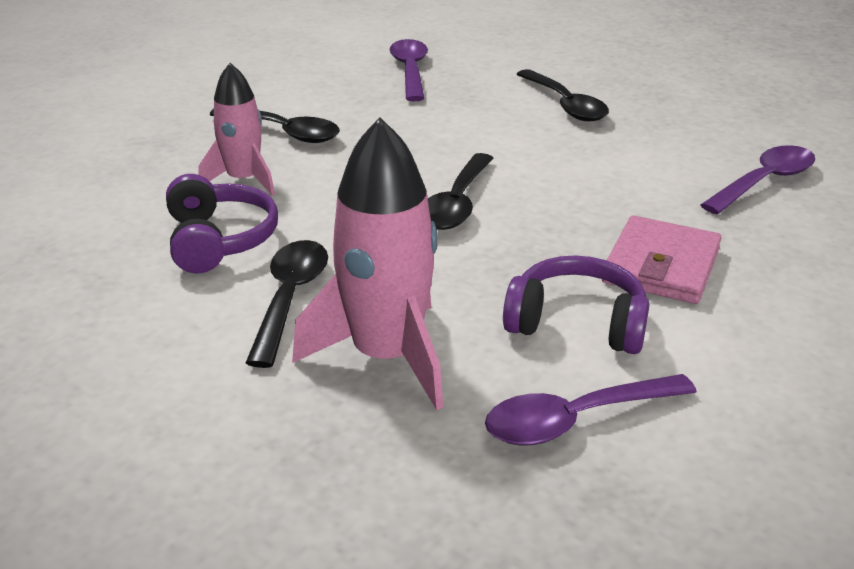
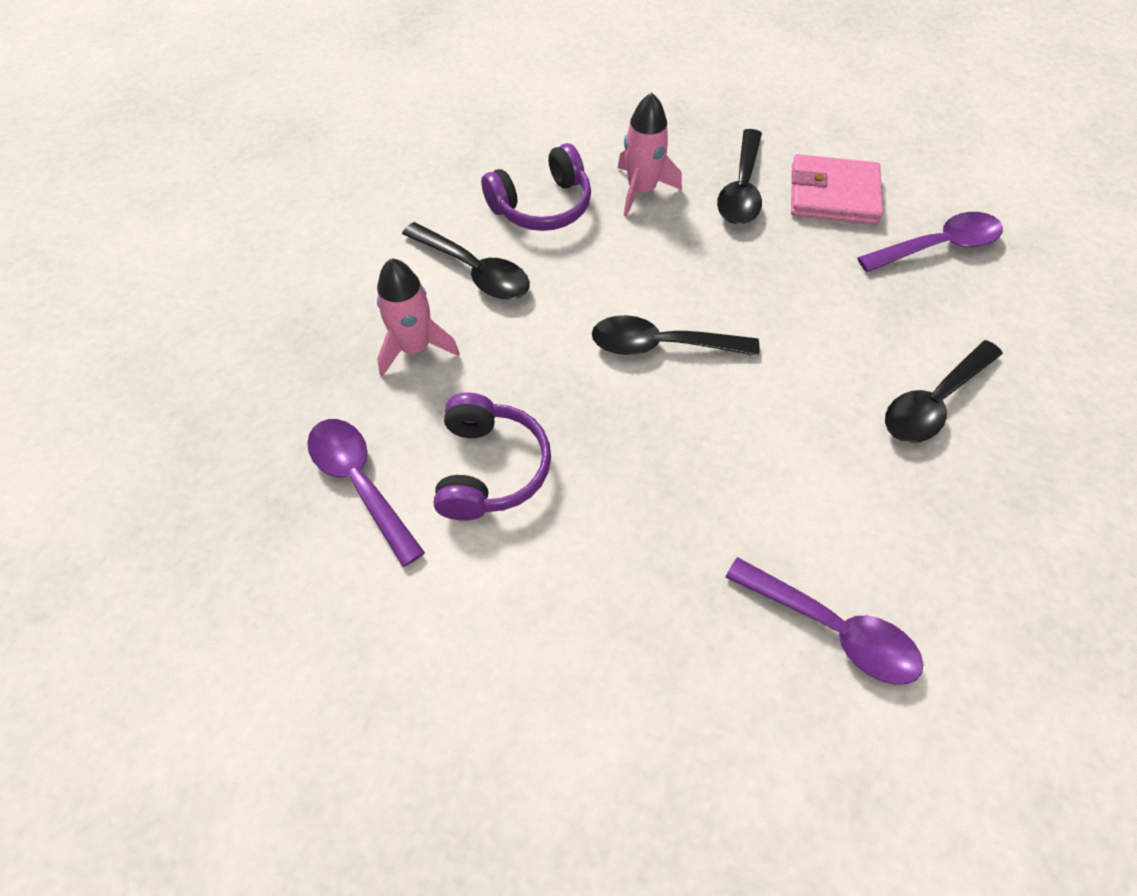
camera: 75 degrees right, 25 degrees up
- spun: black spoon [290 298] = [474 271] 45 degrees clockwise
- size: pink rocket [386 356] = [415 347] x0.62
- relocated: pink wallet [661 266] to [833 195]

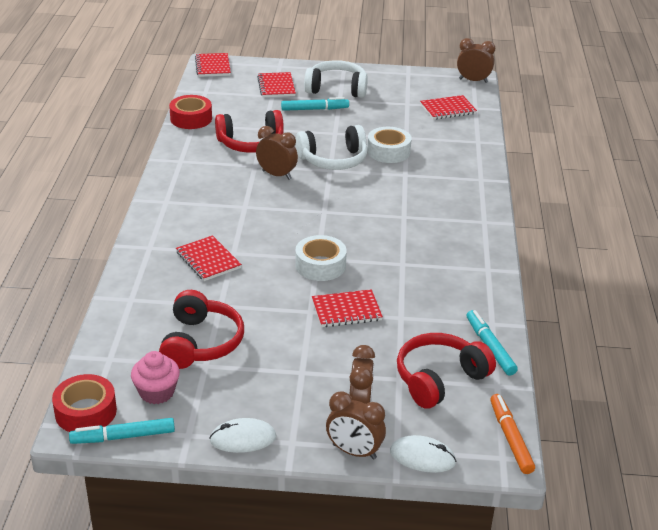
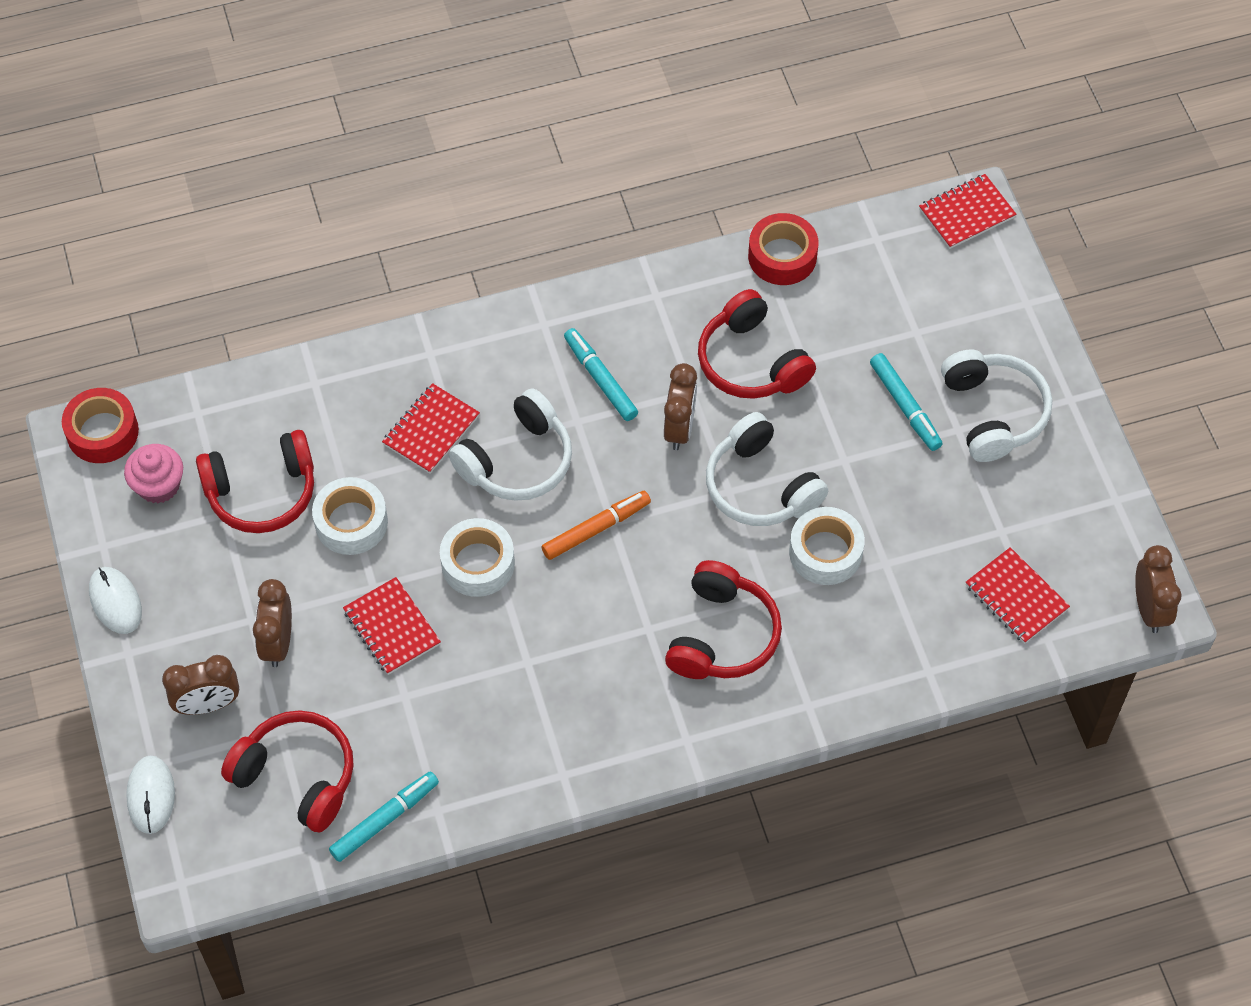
camera: 70 degrees right, 25 degrees up
- relocated: turquoise marker [123 436] to [600 379]
- missing: red notebook [276 86]
- relocated: brown clock [354 451] to [278 642]
- relocated: orange marker [510 438] to [596 529]
- appeared: white tape [351 522]
- appeared: white headphones [517 461]
- appeared: red headphones [722 635]

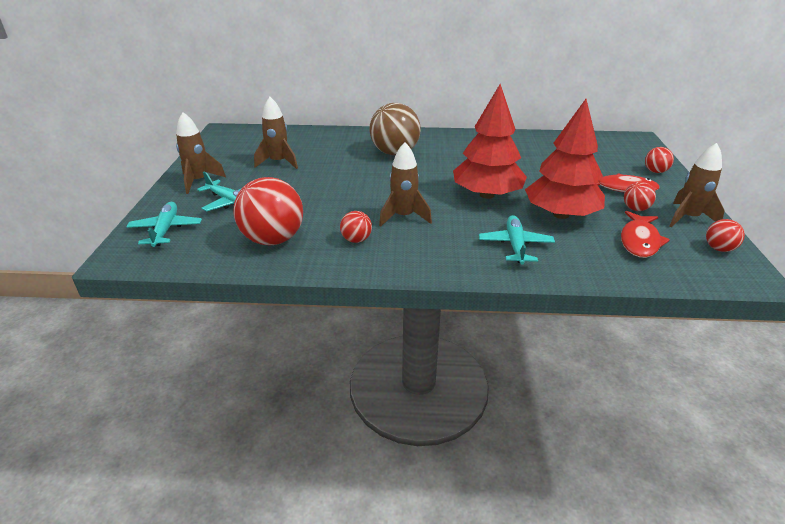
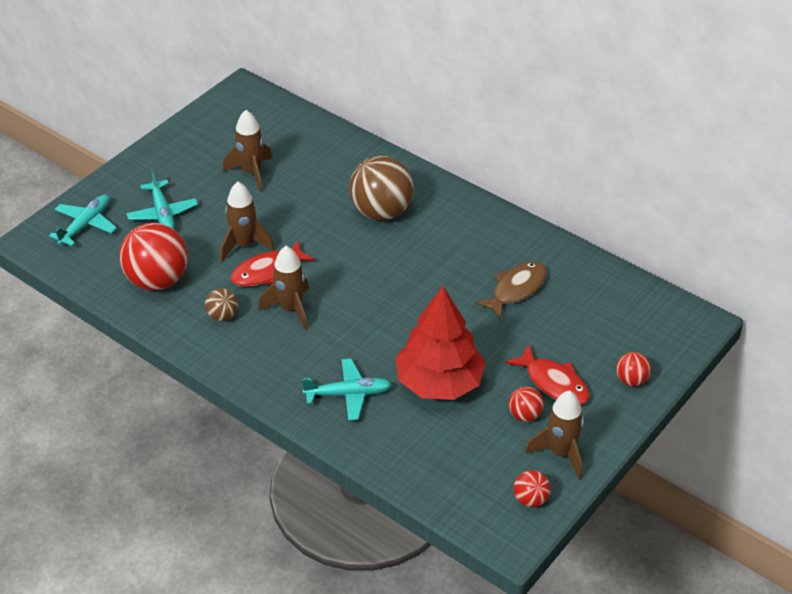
camera: 35 degrees right, 10 degrees up
- relocated: brown rocket [199 181] to [244 245]
- colour: red ball [356 240] to brown ball [222 316]
- missing: red tree [486 195]
- spun: turquoise plane [515 245] = [348 394] 45 degrees clockwise
- relocated: red fish [639 241] to [267 272]
- appeared: brown fish [516 289]

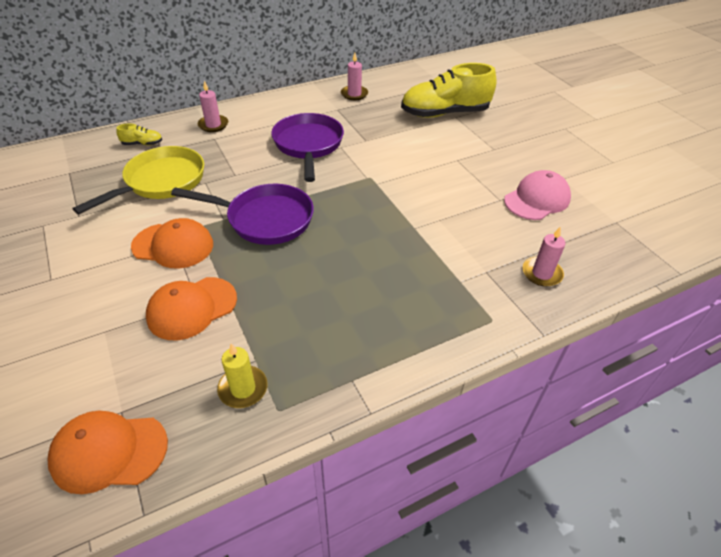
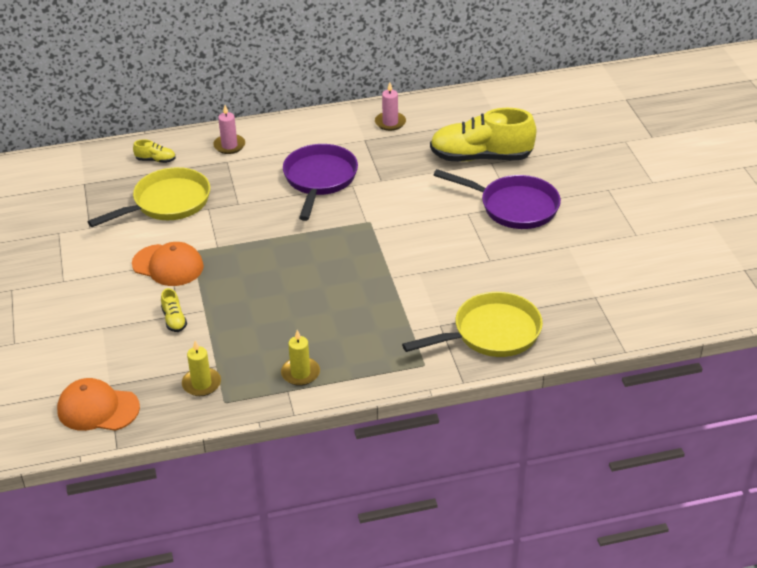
camera: 15 degrees right, 5 degrees down
- exchanged: orange cap [192 308] to yellow shoe [174 320]
- relocated: purple pan [264 219] to [513 207]
- missing: pink cap [537 199]
- exchanged: pink candle [542 273] to yellow pan [491 333]
- appeared: yellow candle [300 373]

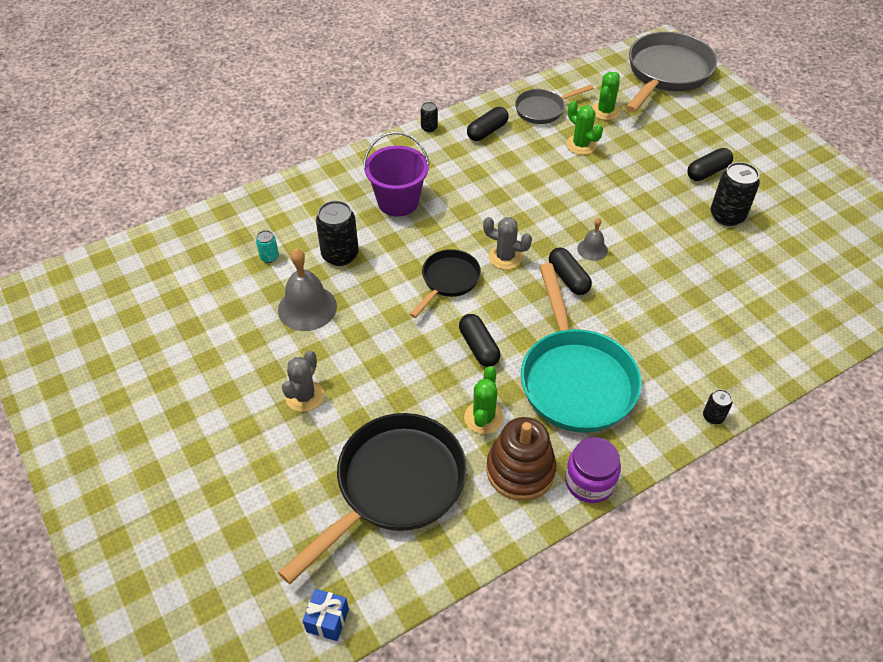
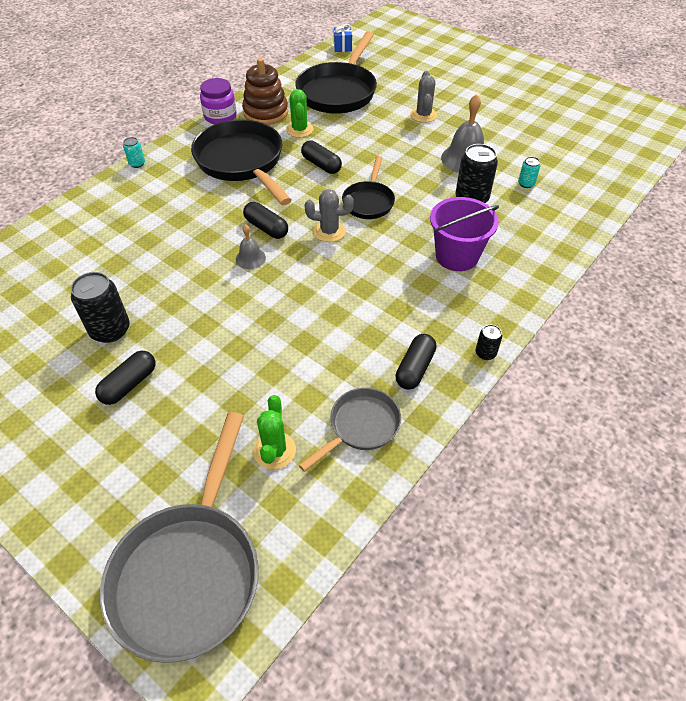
camera: 160 degrees right, 0 degrees up
- colour: turquoise pan [575 379] to black pan [242 162]
- missing: green cactus [581 145]
- colour: black can [713 416] to turquoise can [137 164]

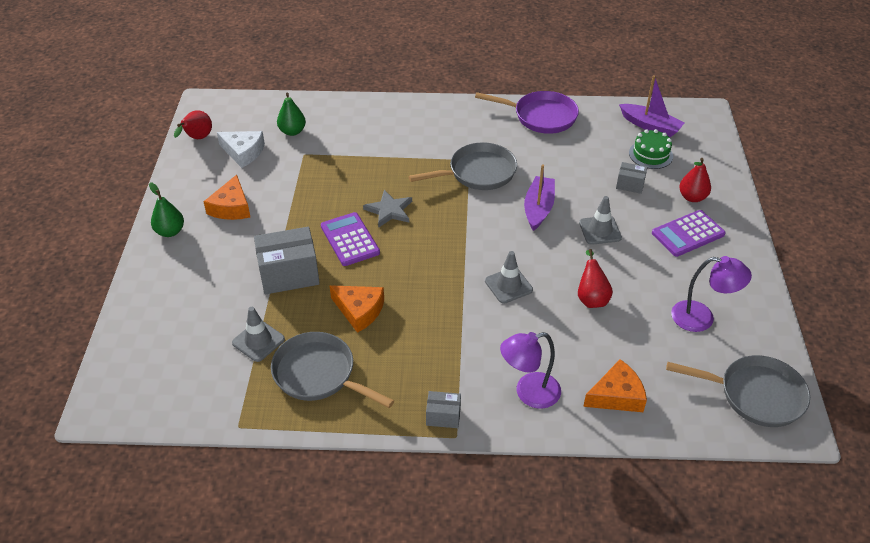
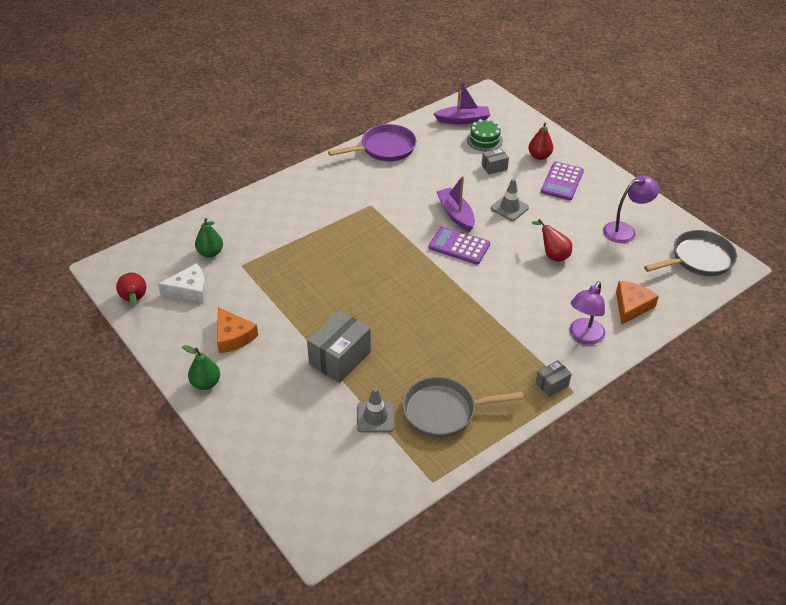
camera: 40 degrees left, 0 degrees up
- relocated: purple calculator [349 239] to [459 246]
- missing: orange cheese [359 310]
- missing: grey star [389 210]
- missing: grey pan [478 173]
- missing: grey traffic cone [508 285]

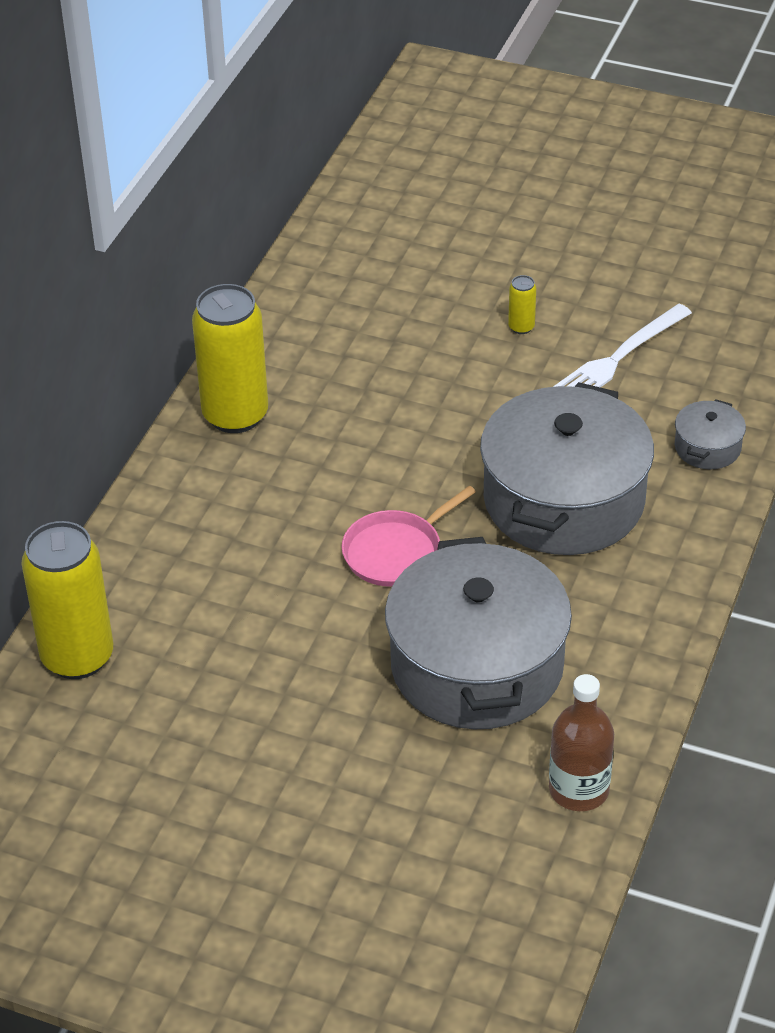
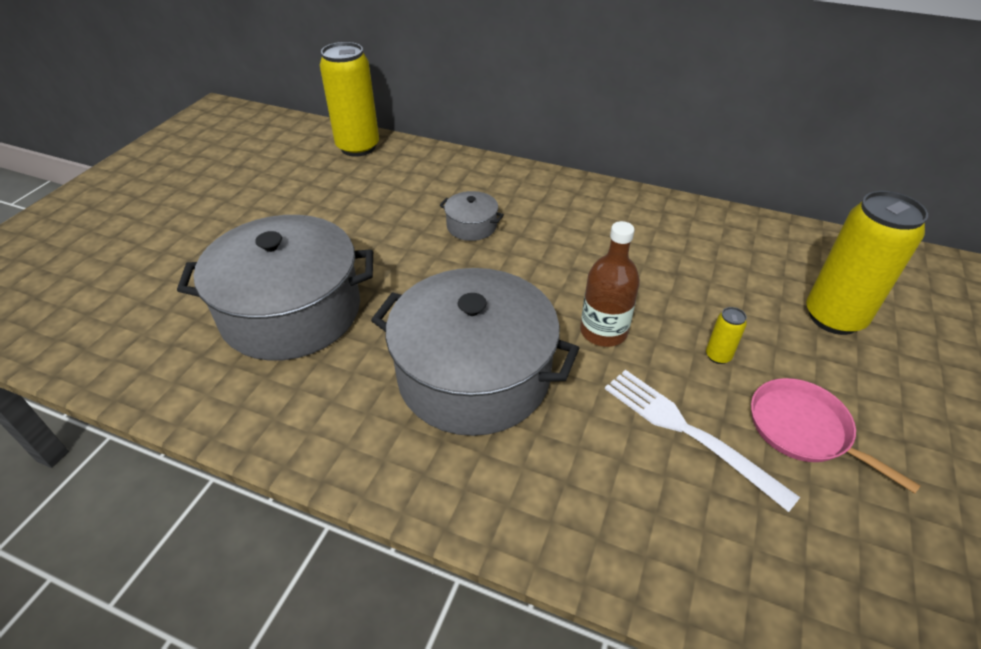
camera: 90 degrees right, 0 degrees up
- relocated: yellow can [235 415] to [834 317]
- relocated: pink pan [396 552] to [803 429]
- relocated: brown bottle [579 790] to [603 331]
- relocated: grey pot [707 447] to [471 226]

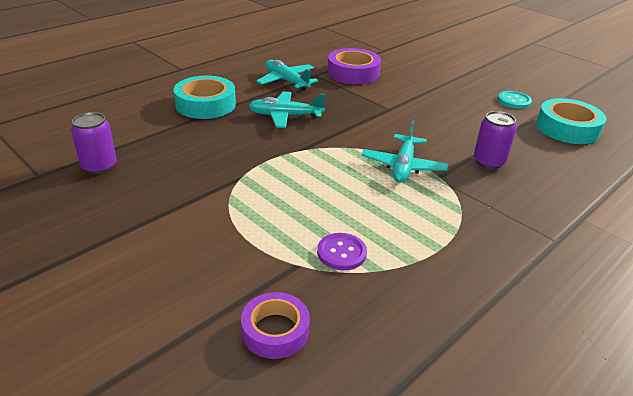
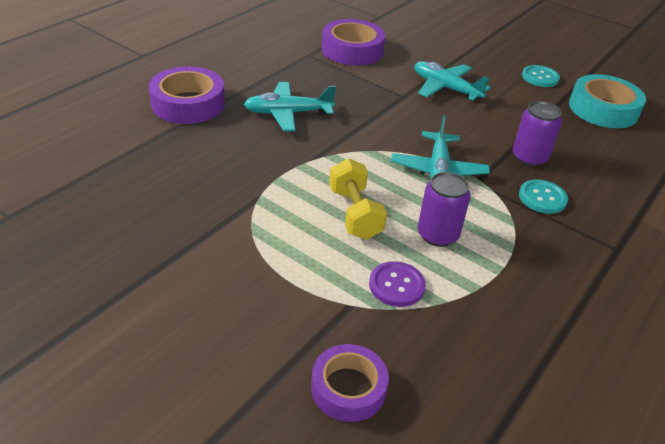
camera: 10 degrees left, 5 degrees up
- relocated: purple can [99 166] to [437 235]
- colour: turquoise tape [205 104] to purple tape [188 104]
- relocated: turquoise plane [286 81] to [445 88]
- appeared: yellow dumbbell [354 213]
- appeared: turquoise button [542 198]

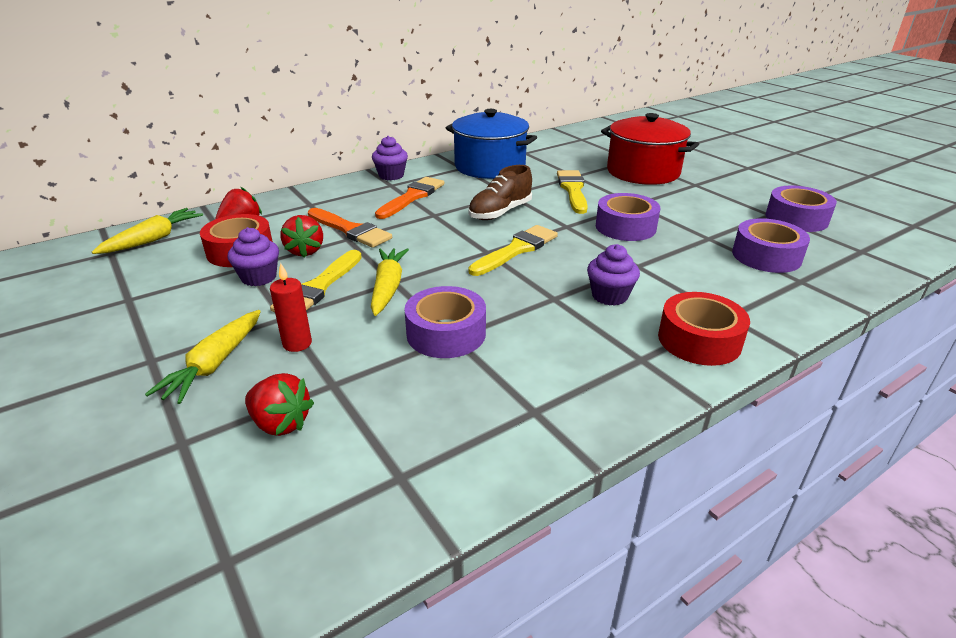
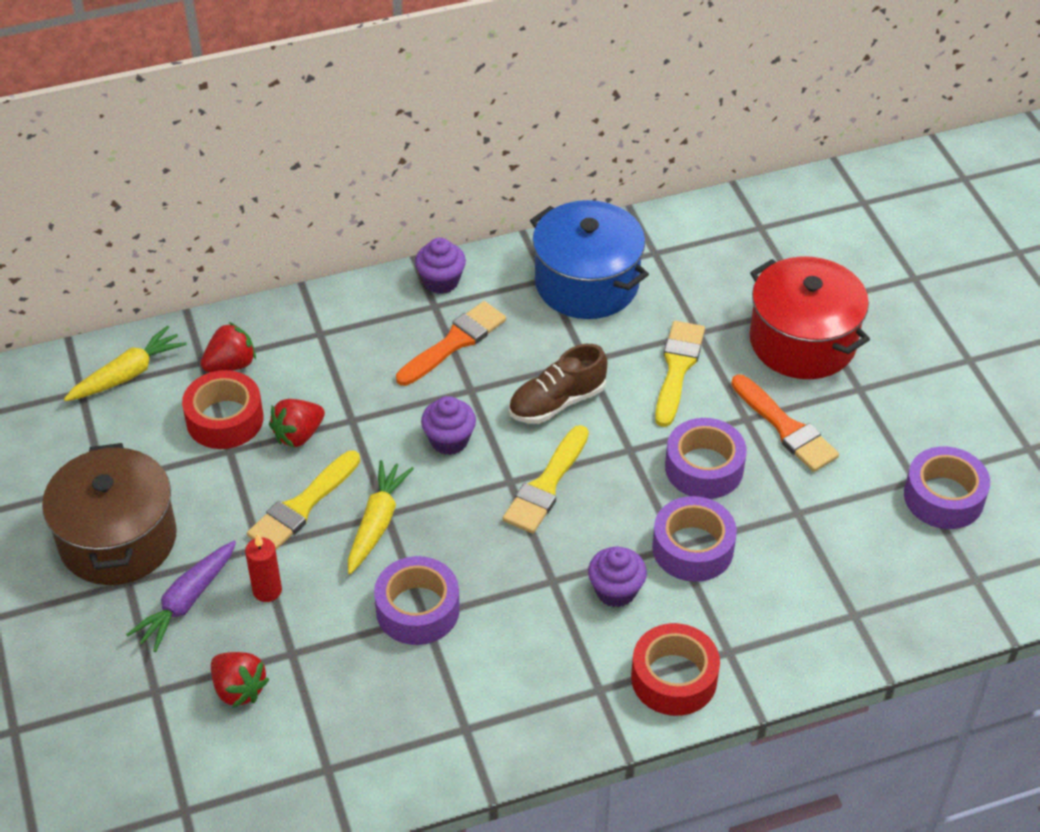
camera: 15 degrees right, 15 degrees up
- colour: yellow carrot [214 364] to purple carrot [186 602]
- relocated: purple cupcake [259 277] to [449 440]
- spun: red strawberry [305 251] = [298 435] 45 degrees clockwise
- relocated: orange brush [350 230] to [786 428]
- spun: yellow brush [516 250] = [546 485] 150 degrees clockwise
- relocated: purple tape [766 256] to [692 548]
- appeared: brown pot [118 539]

